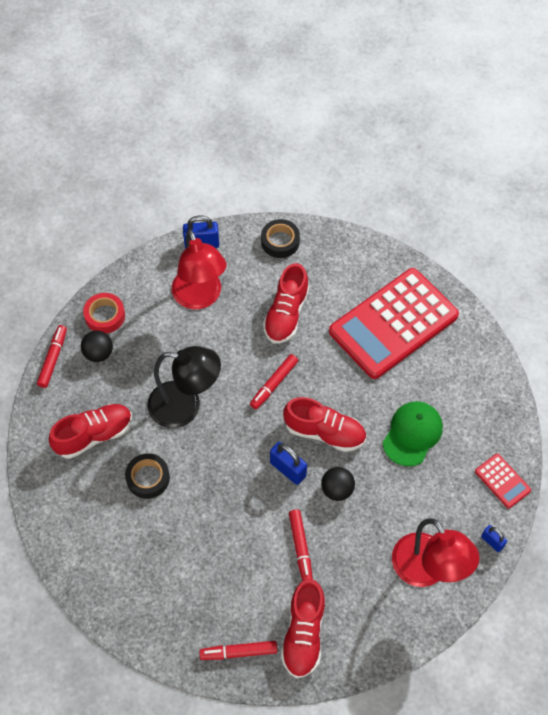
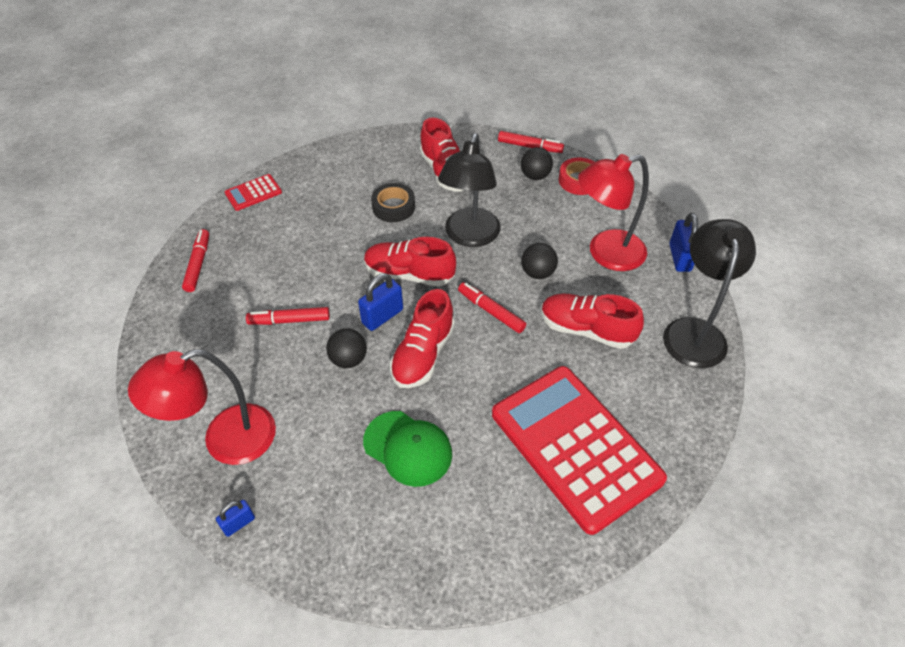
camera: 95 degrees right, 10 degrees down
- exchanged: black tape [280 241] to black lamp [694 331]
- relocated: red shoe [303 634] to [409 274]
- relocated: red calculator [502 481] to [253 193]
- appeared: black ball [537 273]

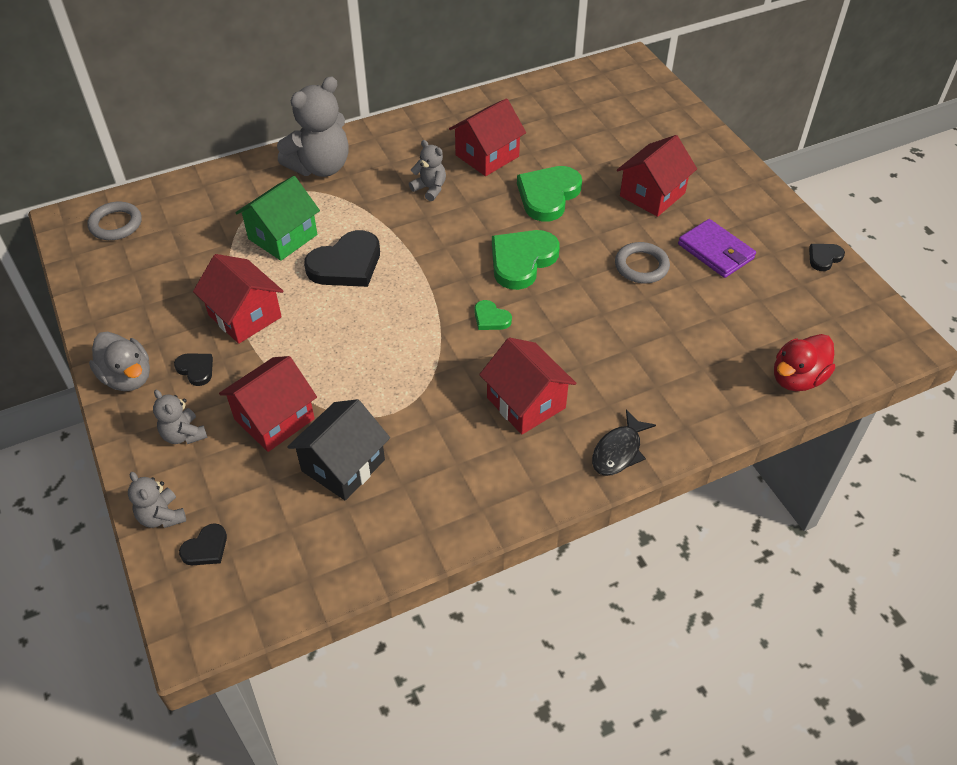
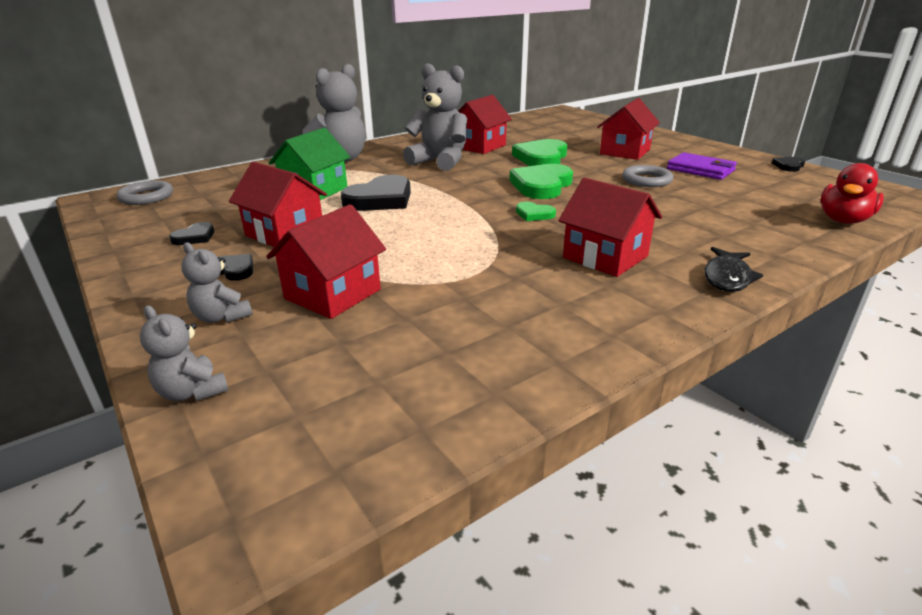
camera: 10 degrees left, 20 degrees down
- missing: grey duck [127 377]
- relocated: black heart [206 548] to [195 237]
- missing: black house [343 465]
- size: grey teddy bear [430 189] = [440 162] x1.97

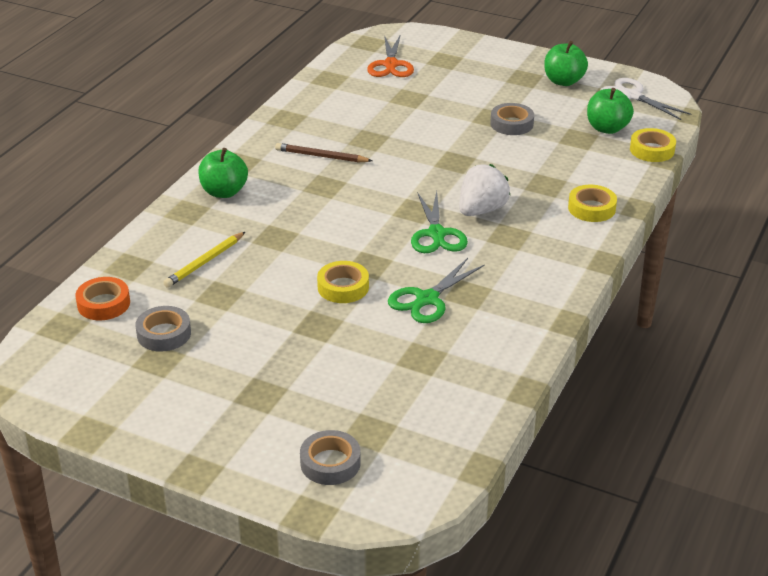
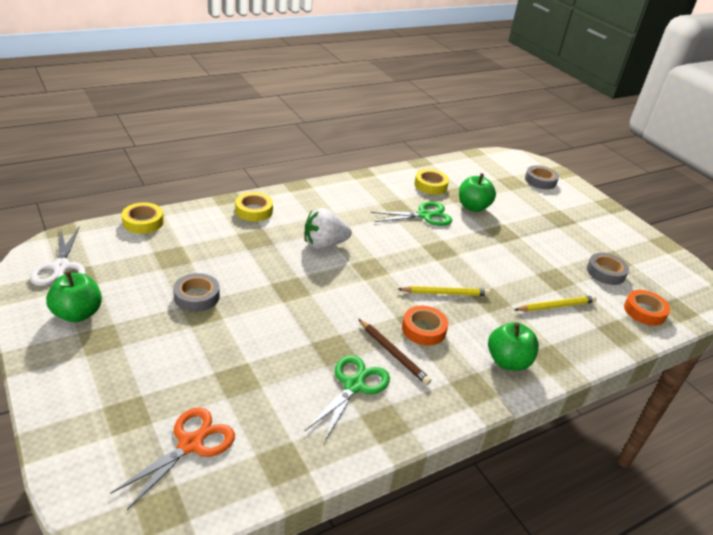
camera: 150 degrees left, 0 degrees up
- relocated: yellow tape [343 287] to [430 185]
- relocated: green scissors [436 234] to [354 386]
- relocated: green apple [607 128] to [473 207]
- appeared: yellow pencil [445 293]
- appeared: orange tape [423 329]

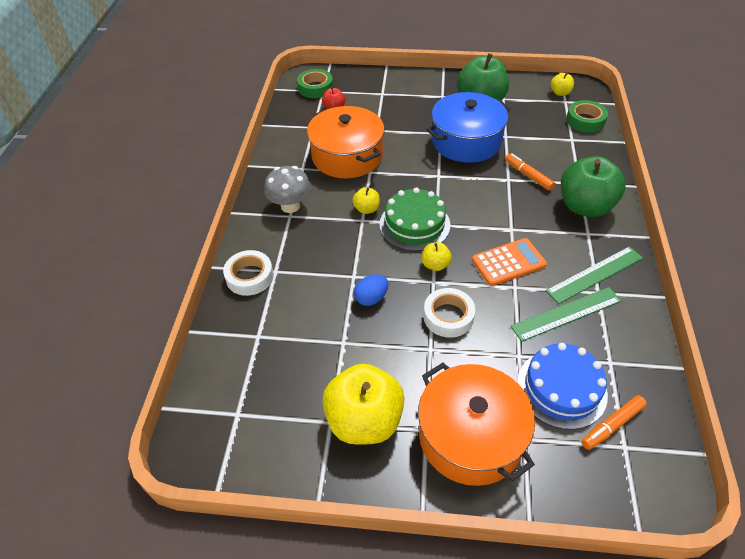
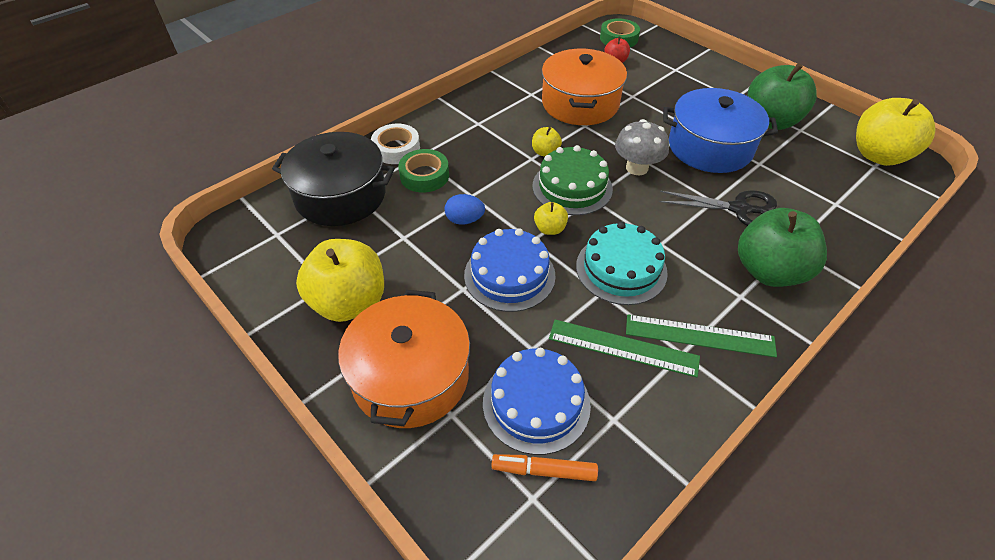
camera: 40 degrees right, 0 degrees up
- relocated: grey mushroom [290 206] to [637 168]
- exchanged: white tape [448 316] to blue cake [509 275]
- exchanged: orange calculator [508 262] to turquoise cake [621 269]
- exchanged: orange marker [528 175] to black scissors [739 209]
- size: yellow apple [560 93] = [878 155] x2.20
- relocated: green tape [585 120] to [424 176]
- appeared: black pot [340 196]

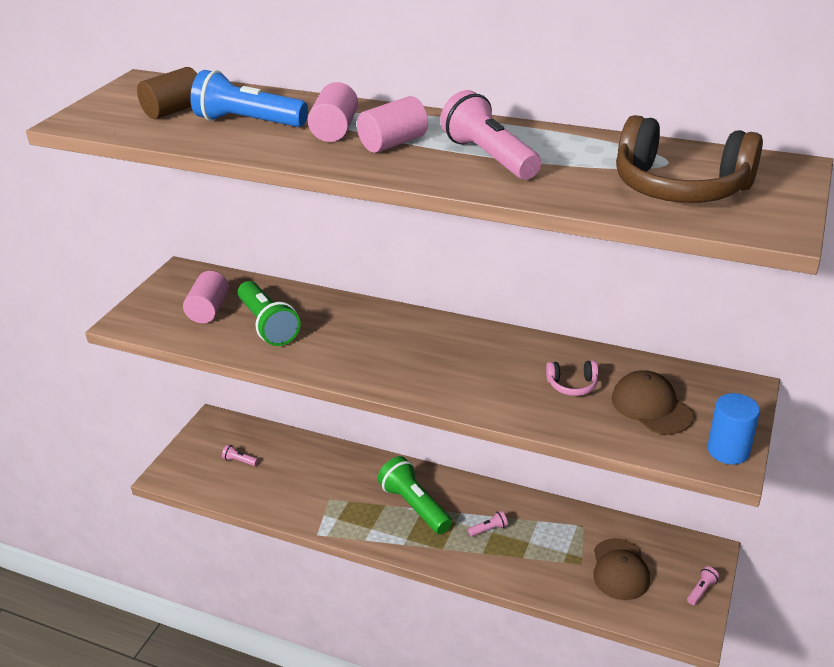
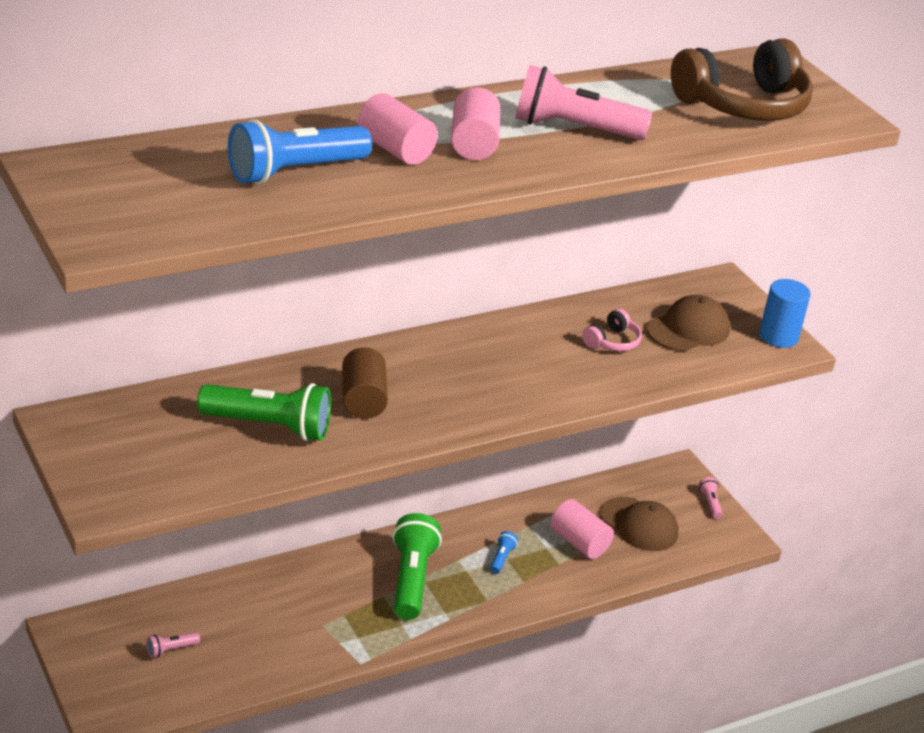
camera: 55 degrees left, 0 degrees up
- relocated: brown cylinder [174 110] to [363 400]
- relocated: pink cylinder [208 310] to [579 542]
- spun: green flashlight [415 506] = [411 579] 90 degrees clockwise
- colour: pink flashlight [489 529] to blue flashlight [501 558]
- spun: brown cap [651 406] = [688 329] 135 degrees clockwise

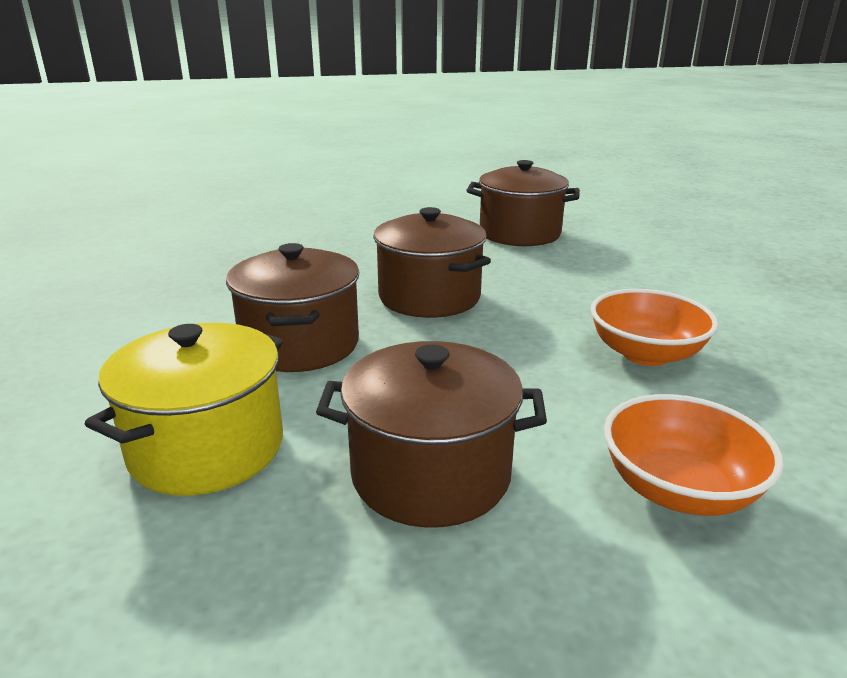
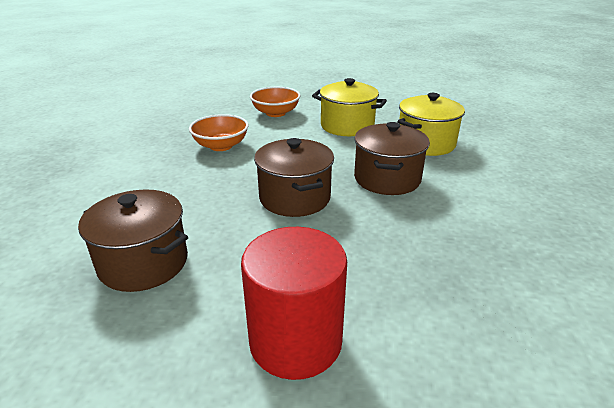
camera: 160 degrees left, 5 degrees up
- colour: brown pot [430 474] to yellow pot [347 126]
- appeared: red cylinder [295 341]

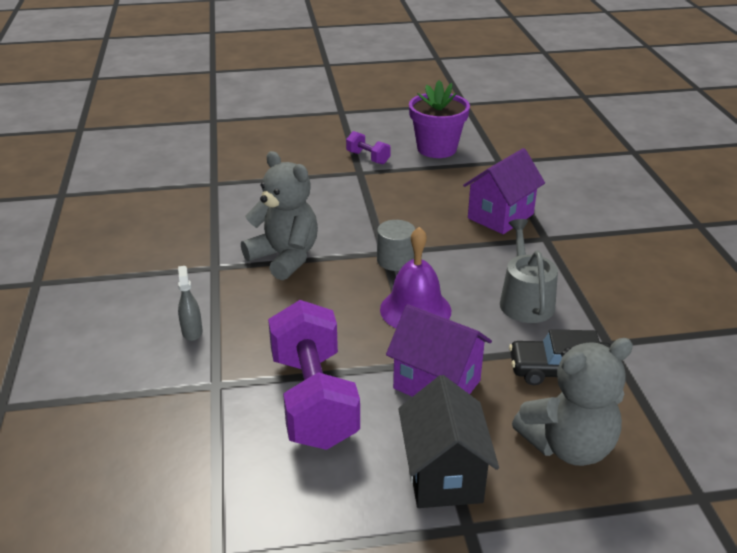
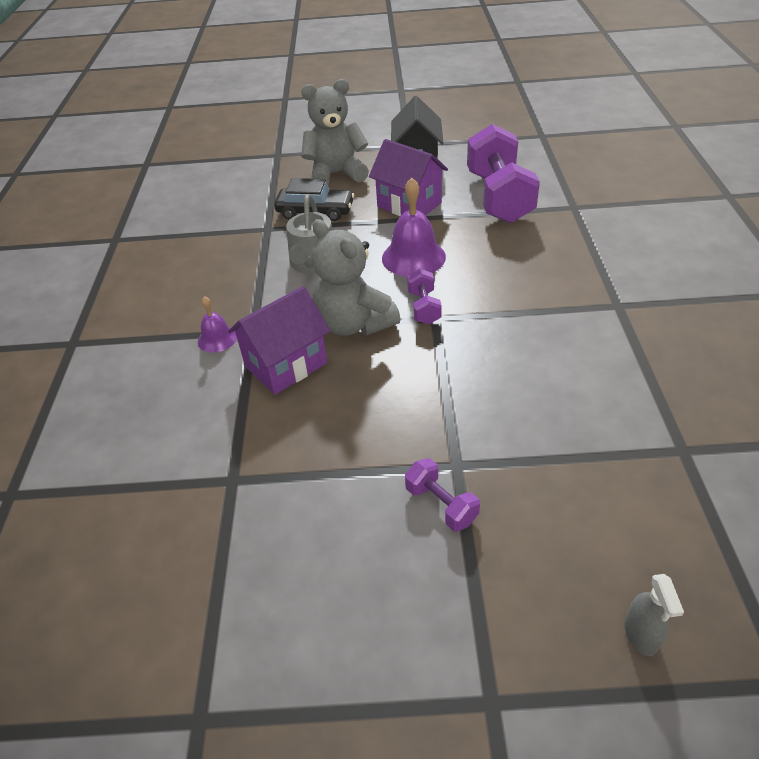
camera: 170 degrees left, 10 degrees up
- relocated: grey spray bottle [192 332] to [641 634]
- relocated: grey teddy bear [285 258] to [354 324]
- exchanged: grey cylinder [395 260] to purple dumbbell [424 307]
- missing: purple flower pot [436 149]
- appeared: purple bell [217 338]

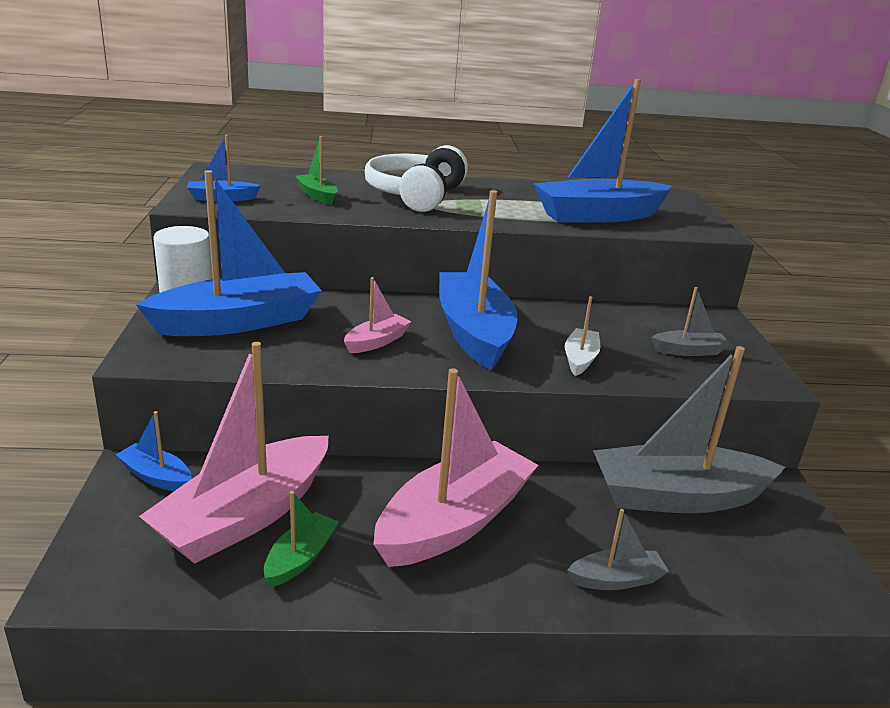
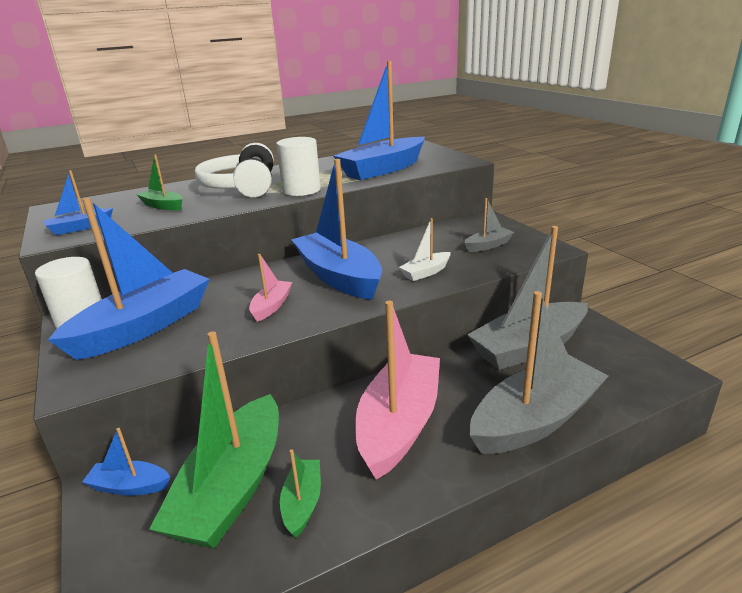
camera: 20 degrees left, 0 degrees up
- colour: pink boat [246 516] to green boat [233 487]
- spun: white boat [580 359] = [426 272] 120 degrees counterclockwise
- size: grey boat [616 579] = [535 420] x2.18
- appeared: white cylinder [301 190]

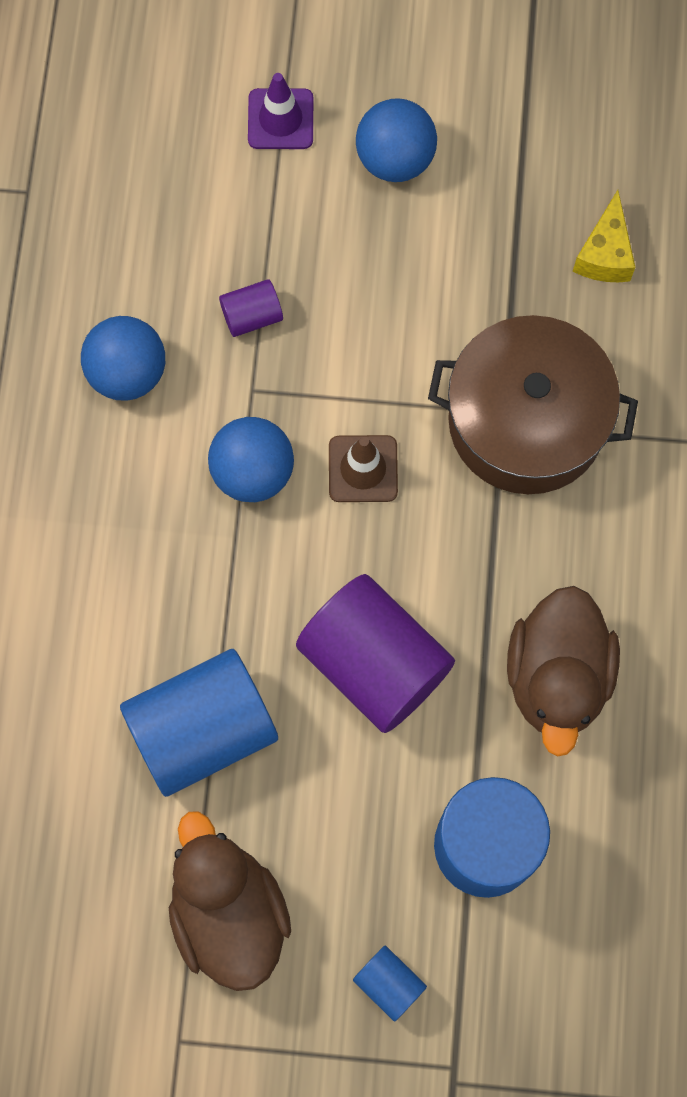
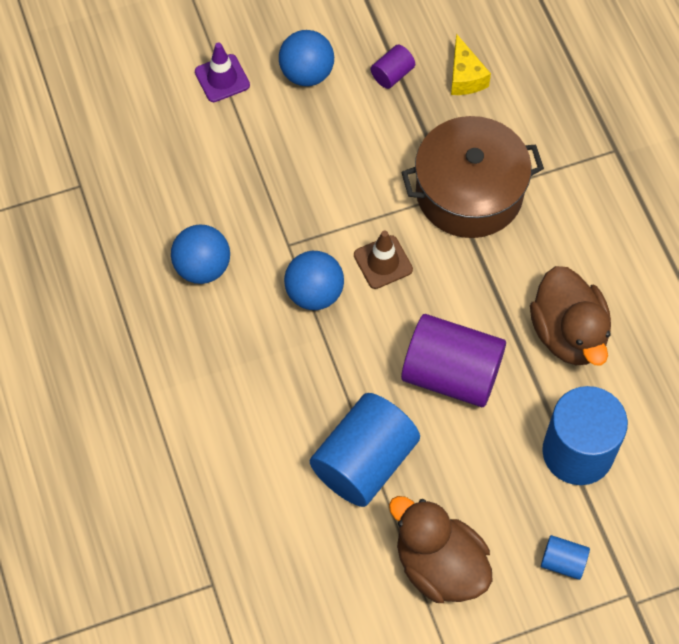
camera: 25 degrees left, 10 degrees down
- relocated: purple cylinder [252 316] to [392 74]

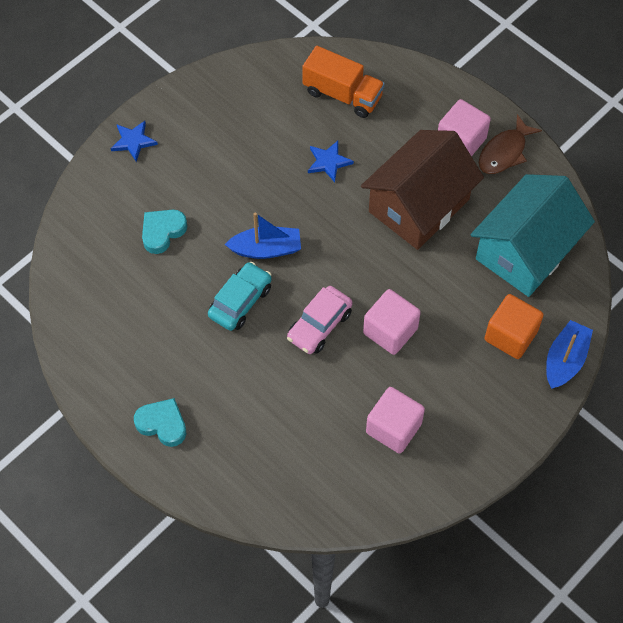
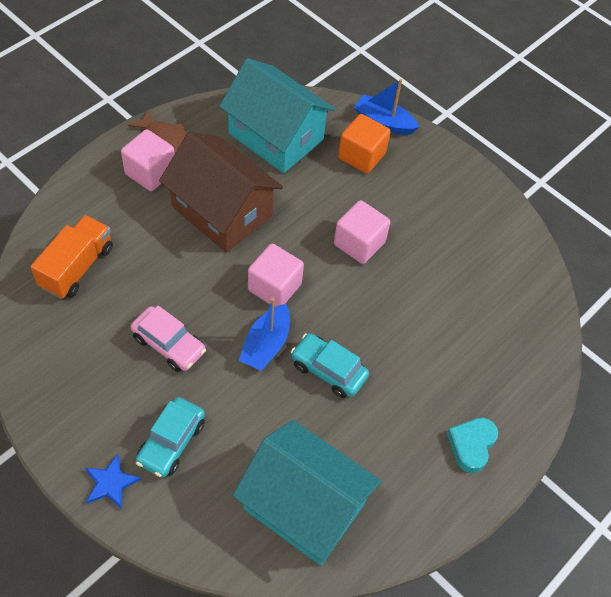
camera: 95 degrees left, 5 degrees down
- missing: turquoise heart [162 232]
- spun: blue boat [266 249] = [266 345] 150 degrees counterclockwise
- relocated: pink car [319 325] to [169 344]
- missing: blue star [328 162]
- relocated: pink cube [393 428] to [274 287]
- appeared: turquoise car [171 442]
- appeared: turquoise house [304 506]

